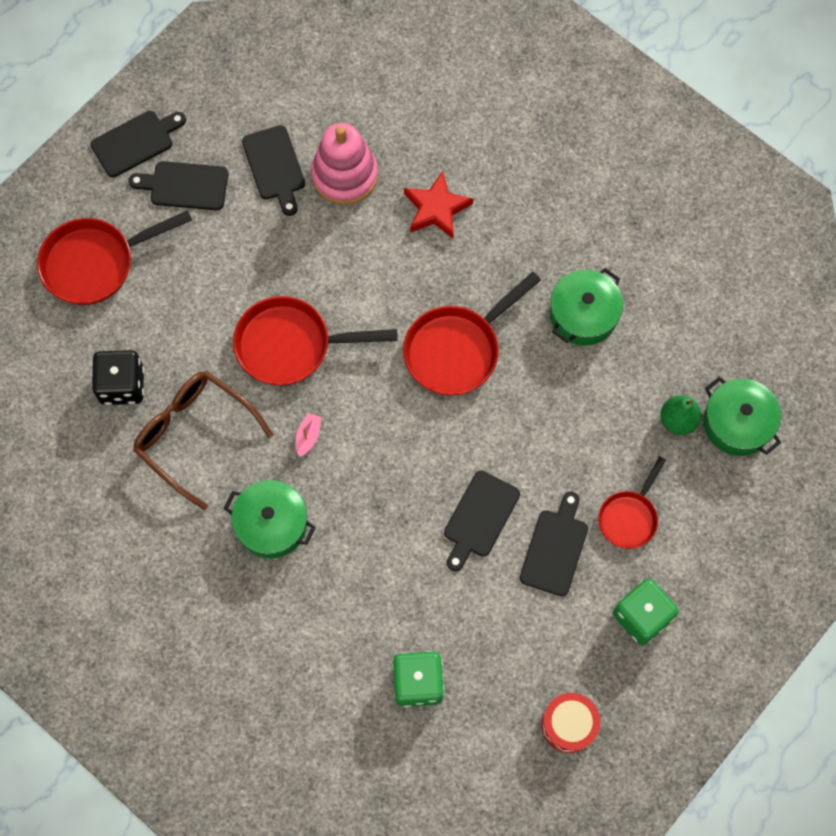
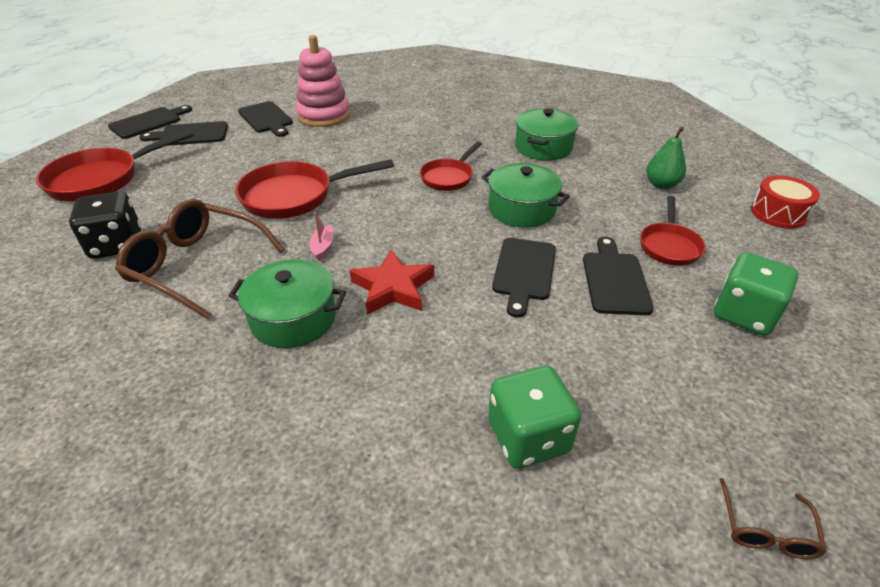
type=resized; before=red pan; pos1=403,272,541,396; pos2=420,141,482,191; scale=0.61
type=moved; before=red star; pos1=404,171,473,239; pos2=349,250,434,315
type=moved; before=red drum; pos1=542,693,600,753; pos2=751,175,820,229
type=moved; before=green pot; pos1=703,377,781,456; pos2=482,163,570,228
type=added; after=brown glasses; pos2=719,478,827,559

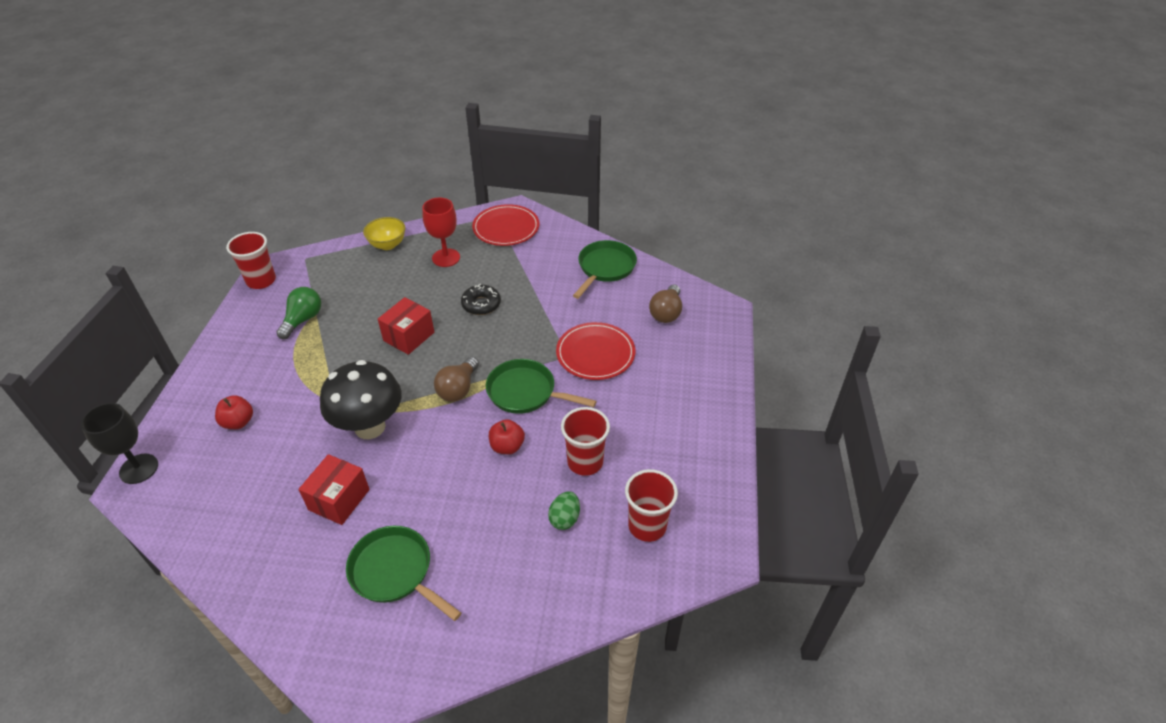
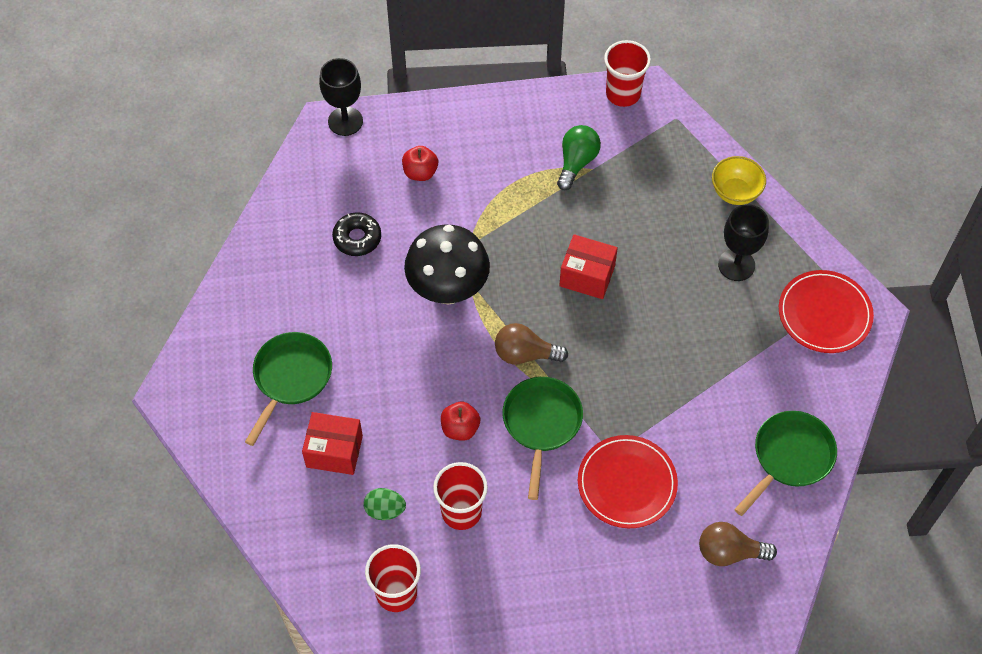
type=turned; before=green light bulb; pos1=276,287,321,339; pos2=557,125,601,190; turn=-75
type=moved; before=red box; pos1=299,454,370,525; pos2=302,412,363,475
type=recoloured; before=red goblet; after=black goblet; pos1=422,198,460,267; pos2=718,204,769,281
type=moved; before=black donut; pos1=461,284,501,315; pos2=332,212,381,256
type=turned; before=green pan; pos1=573,240,637,299; pos2=734,411,837,516; turn=-60

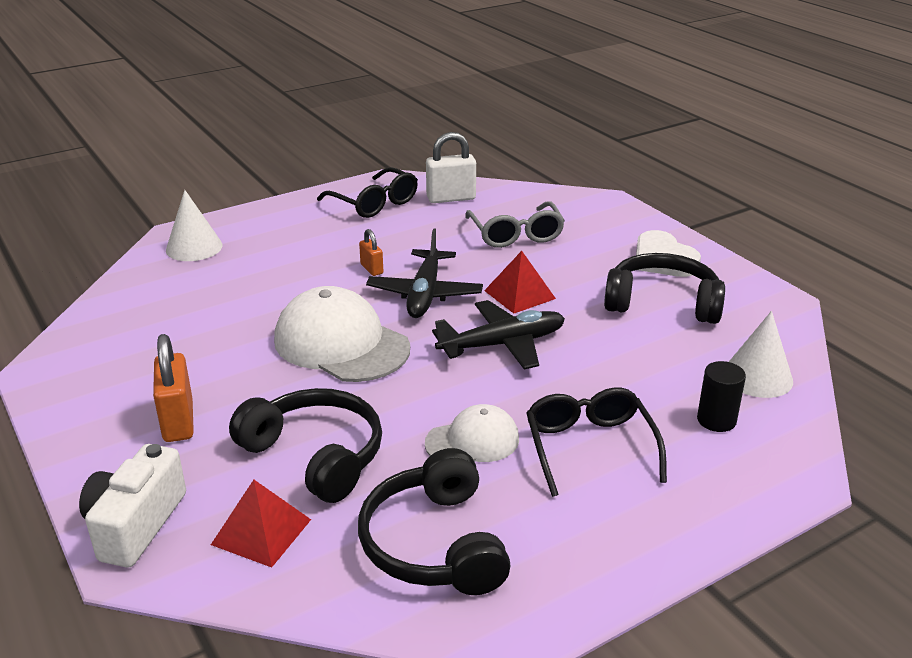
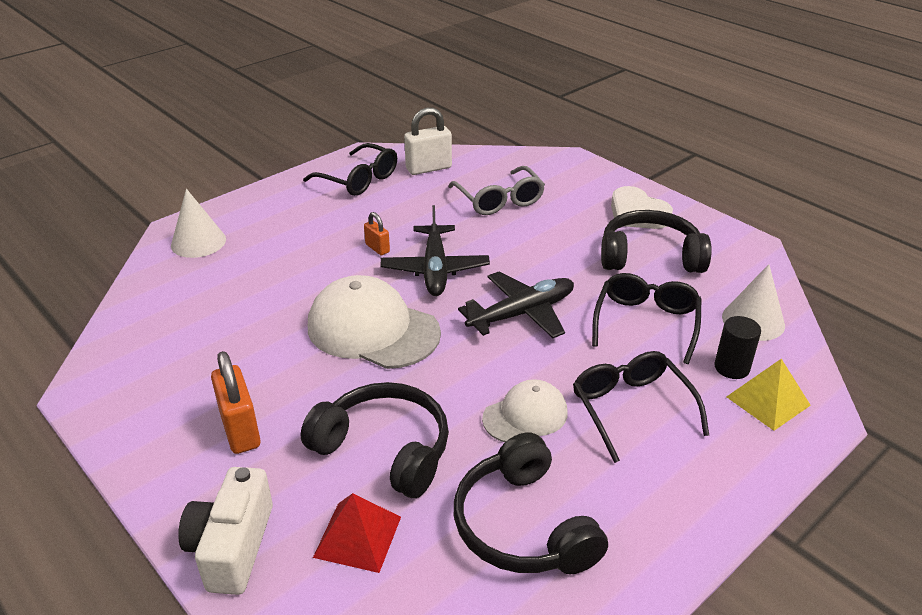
type=removed; before=red pyramid; pos1=484,251,556,314
type=added; after=black glasses; pos2=592,273,701,364
type=added; after=yellow pyramid; pos2=726,359,811,431

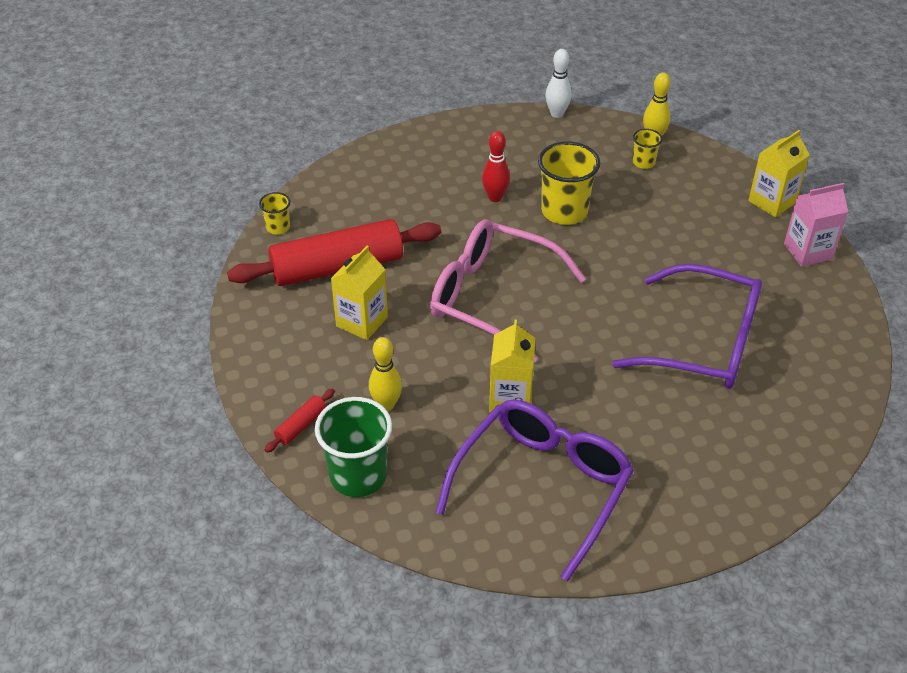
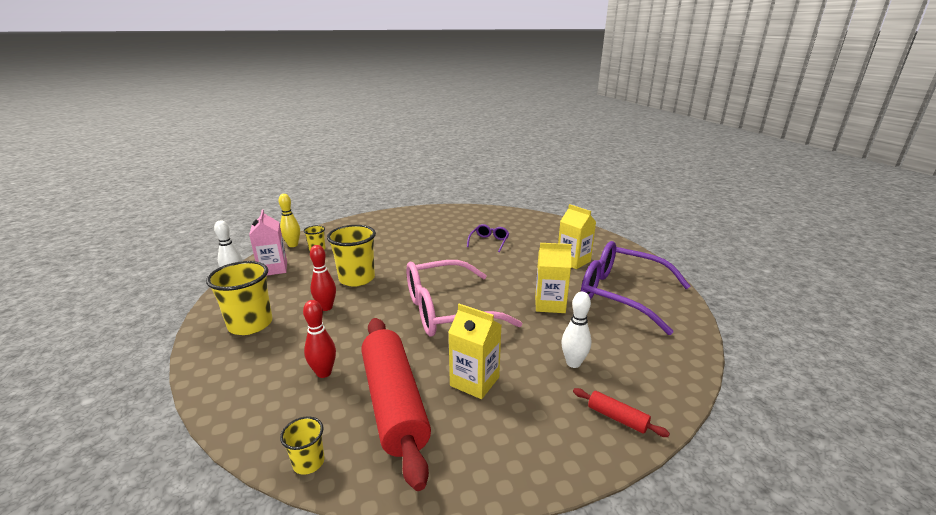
type=removed; before=green cup; pos1=315,397,392,497
type=recoloured; before=yellow bowling pin; after=white bowling pin; pos1=369,337,402,411; pos2=562,292,591,368
type=turned; before=pink glasses; pos1=430,219,586,362; pos2=406,260,522,337; turn=45
type=resized; before=purple glasses; pos1=612,263,762,389; pos2=467,224,509,253; scale=0.44
type=moved; before=yellow carton; pos1=748,130,810,217; pos2=558,204,596,269
type=moved; before=pink carton; pos1=784,183,848,267; pos2=249,209,287,276
type=added; after=yellow cup; pos2=206,261,273,335
type=added; after=red bowling pin; pos2=303,300,336,378

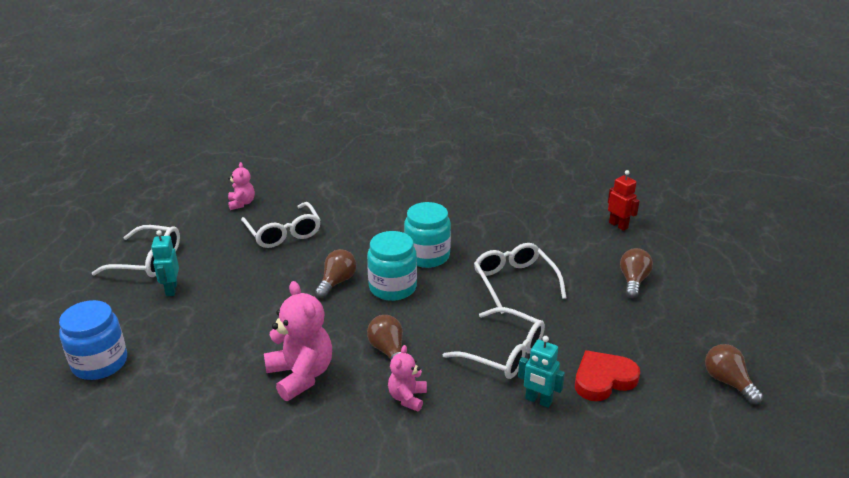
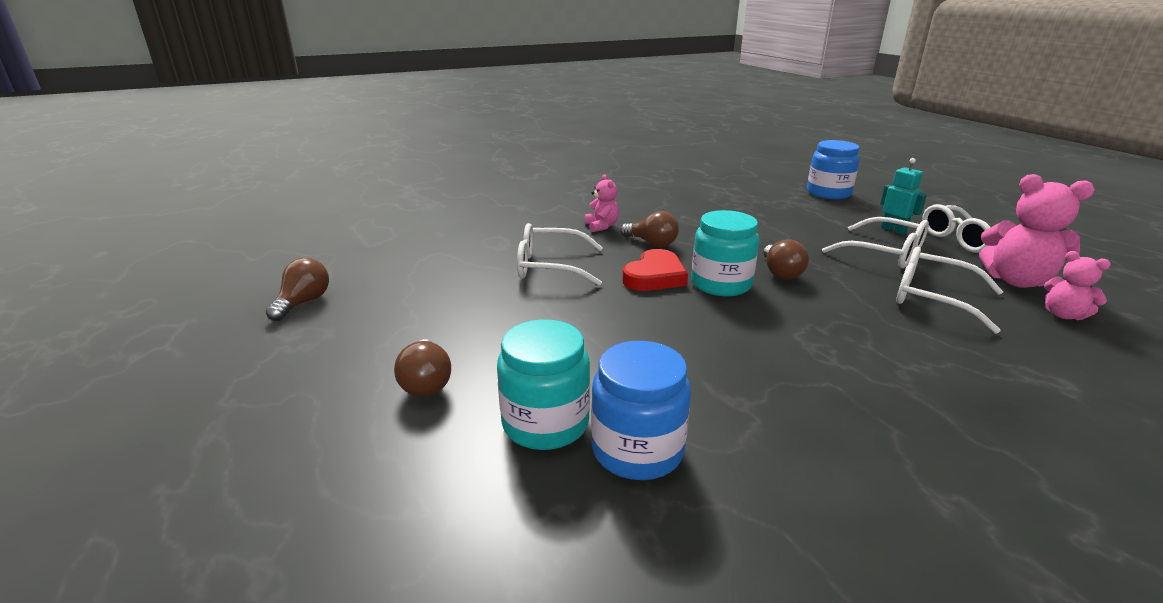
type=moved; before=pink teddy bear; pos1=264,281,332,401; pos2=979,174,1095,288
type=moved; before=turquoise jar; pos1=404,202,451,268; pos2=497,319,590,450
type=moved; before=white glasses; pos1=474,243,566,314; pos2=822,217,929,268
type=removed; before=turquoise robot; pos1=518,336,565,408
type=moved; before=red heart; pos1=575,350,640,401; pos2=623,249,688,291
type=removed; before=red robot; pos1=608,170,640,231
type=turned; before=brown light bulb; pos1=705,344,763,404; pos2=266,258,329,321; turn=-105
type=added; after=blue jar; pos2=591,341,691,480

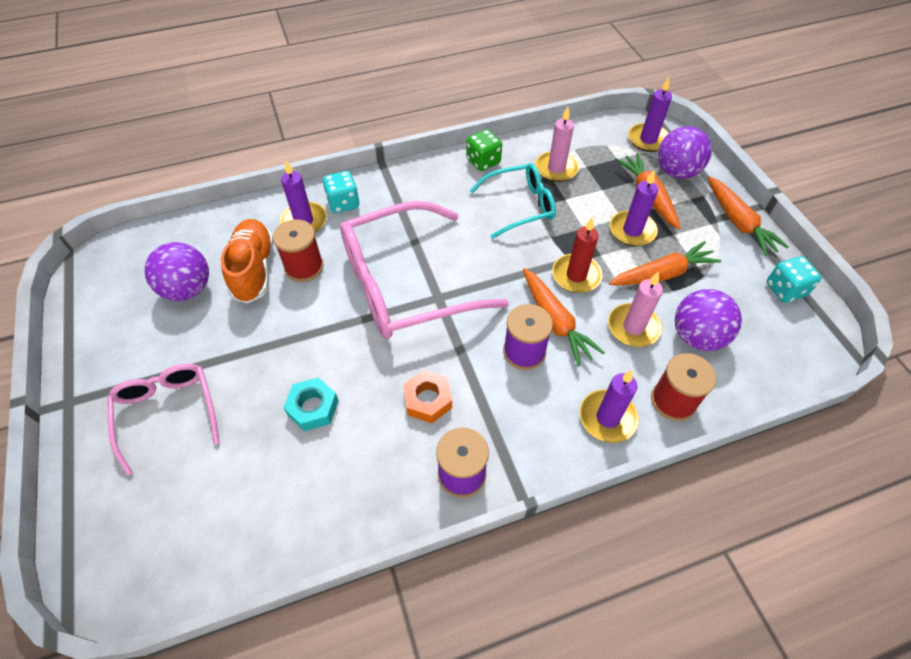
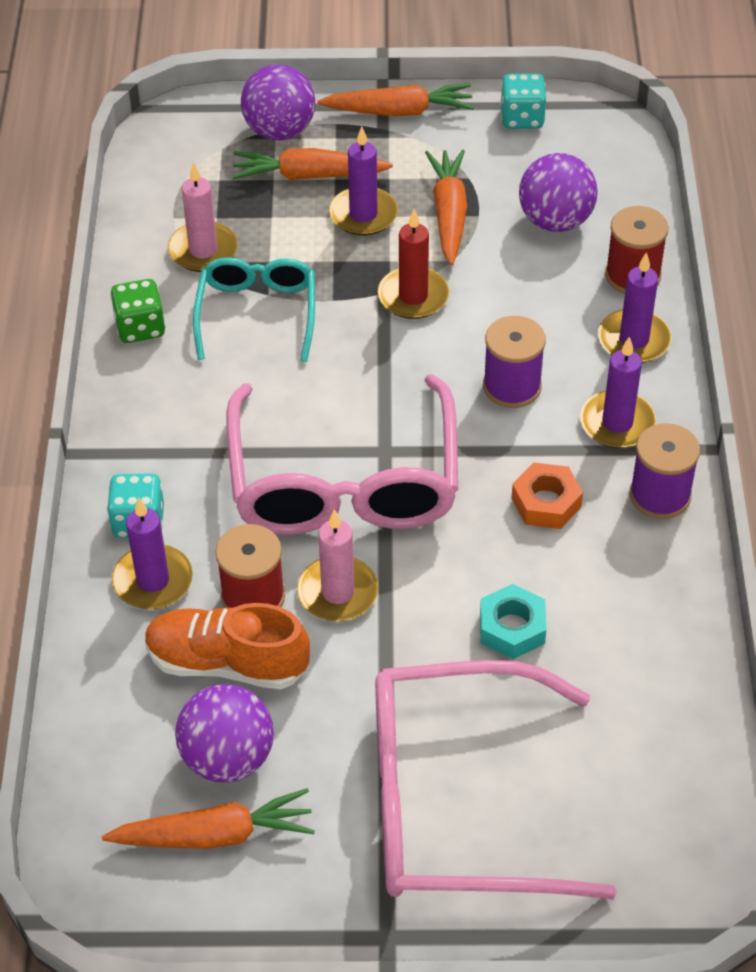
type=resized; before=pink glasses; pos1=107,364,220,475; pos2=375,660,617,899; scale=1.77
type=moved; before=orange carrot; pos1=523,268,605,367; pos2=102,788,315,849
type=moved; before=pink candle; pos1=608,271,663,347; pos2=297,509,378,621
type=moved; before=purple candle; pos1=628,77,672,152; pos2=580,337,656,448

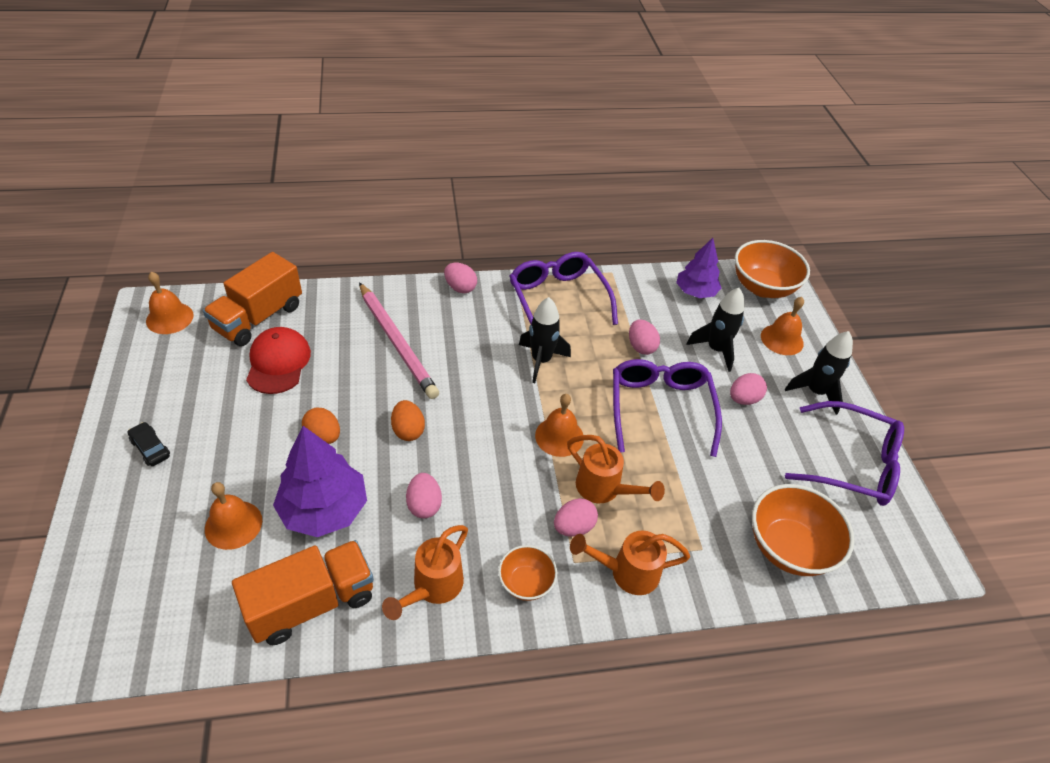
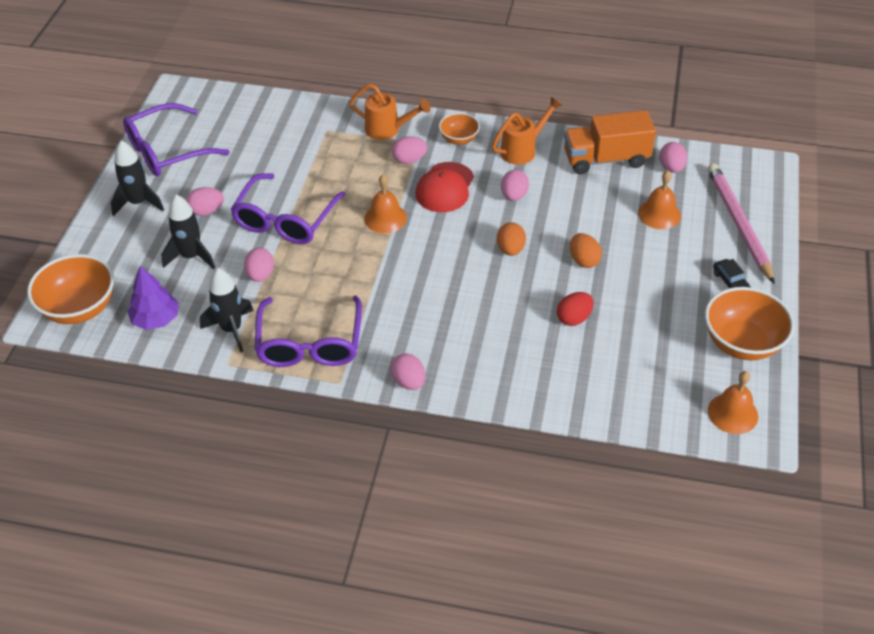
type=removed; before=orange truck; pos1=203,252,302,346
type=moved; before=red cap; pos1=246,327,311,394; pos2=416,162,474,212
type=removed; before=purple tree; pos1=273,426,367,537
type=moved; before=pink pencil; pos1=359,282,439,399; pos2=708,163,775,284
type=moved; before=black rocket; pos1=519,297,571,383; pos2=200,268,254,352
type=removed; before=orange watering can; pos1=567,435,665,503
type=moved; before=orange bowl; pos1=752,484,854,576; pos2=705,287,794,360
type=removed; before=orange bell; pos1=761,297,804,355
type=turned; before=purple glasses; pos1=785,401,904,506; pos2=123,103,230,176; turn=-75
type=added; after=red egg; pos2=557,292,594,326
type=added; after=pink egg; pos2=659,142,687,173

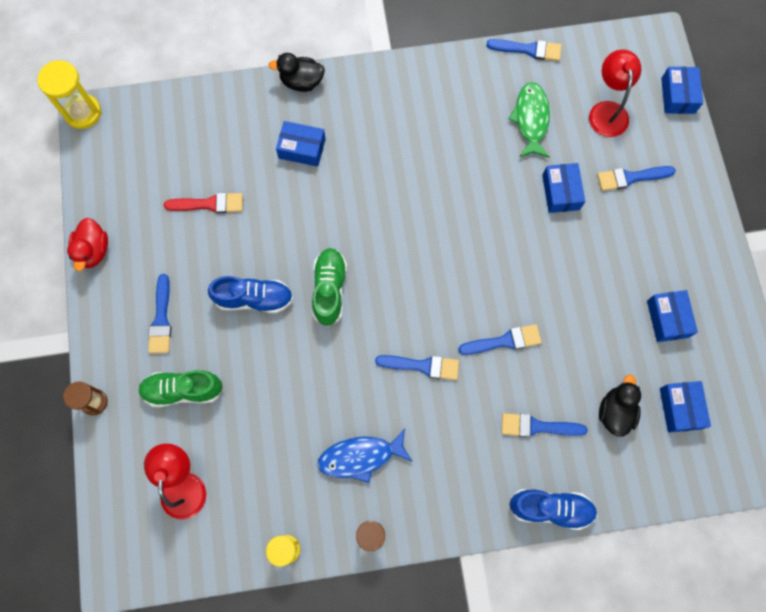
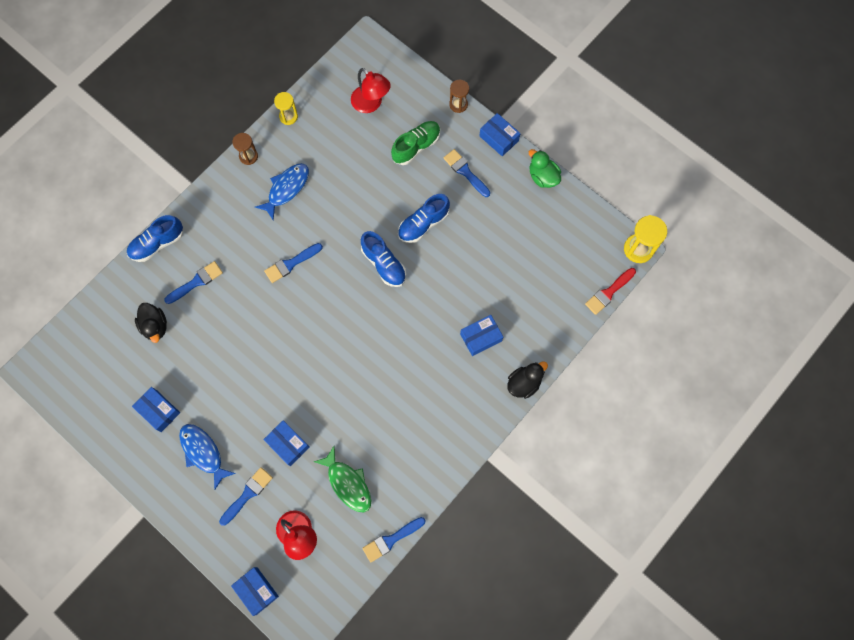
type=recoloured; before=red duck; after=green duck; pos1=67,218,108,271; pos2=529,149,561,188
type=moved; before=red brush; pos1=164,193,243,213; pos2=585,268,636,315
type=recoloured; before=green shoe; after=blue shoe; pos1=312,248,347,327; pos2=361,231,406,287
type=removed; before=blue brush; pos1=458,324,542,355
type=moved; before=blue box; pos1=660,381,711,433; pos2=479,113,520,156
type=added; after=blue fish; pos2=179,424,236,490

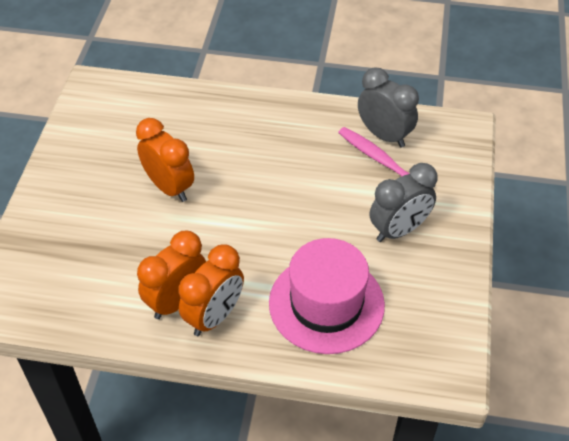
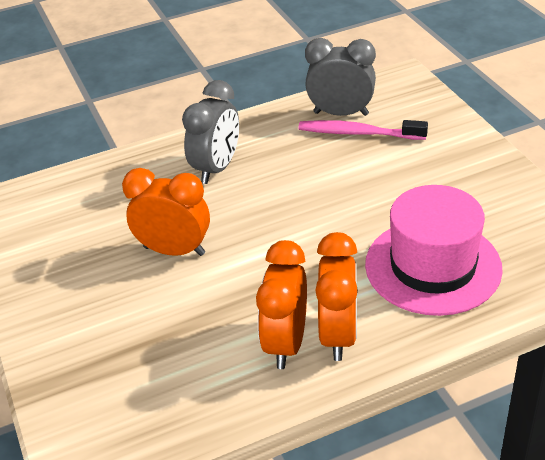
type=moved; before=grey clock; pos1=370,163,438,242; pos2=182,80,239,184

